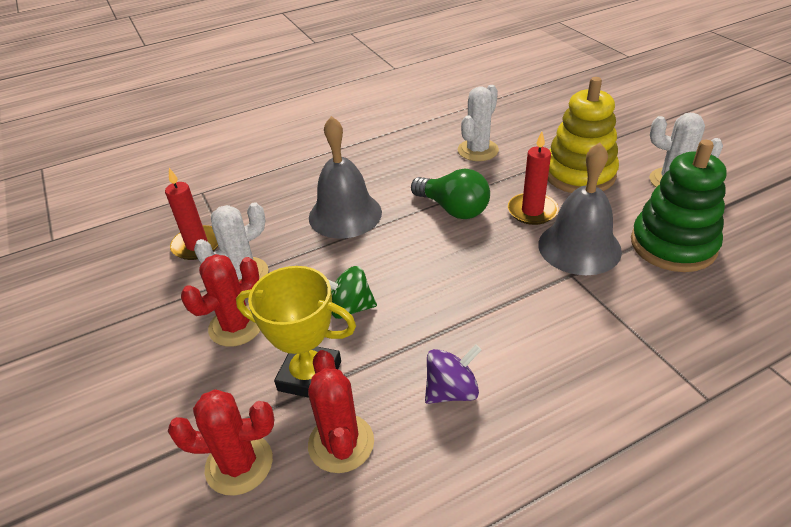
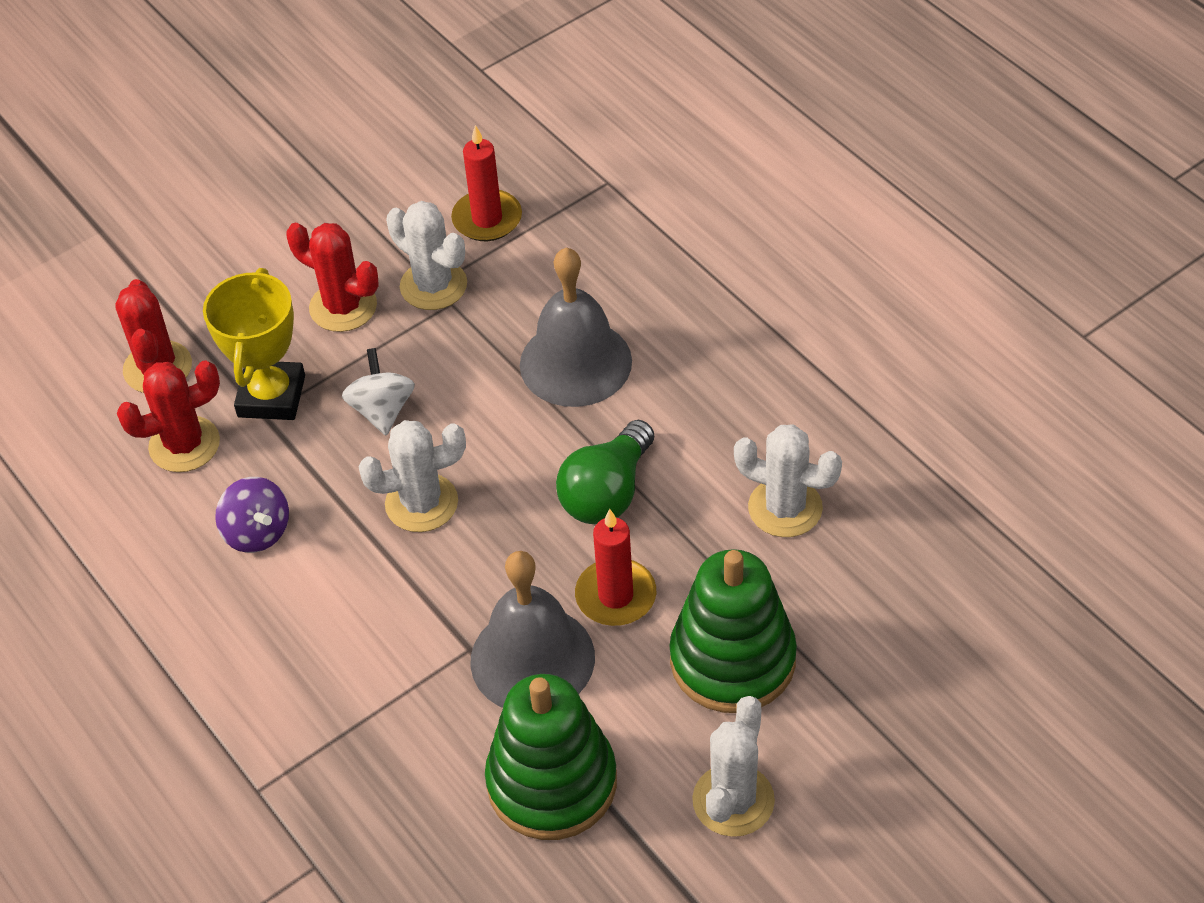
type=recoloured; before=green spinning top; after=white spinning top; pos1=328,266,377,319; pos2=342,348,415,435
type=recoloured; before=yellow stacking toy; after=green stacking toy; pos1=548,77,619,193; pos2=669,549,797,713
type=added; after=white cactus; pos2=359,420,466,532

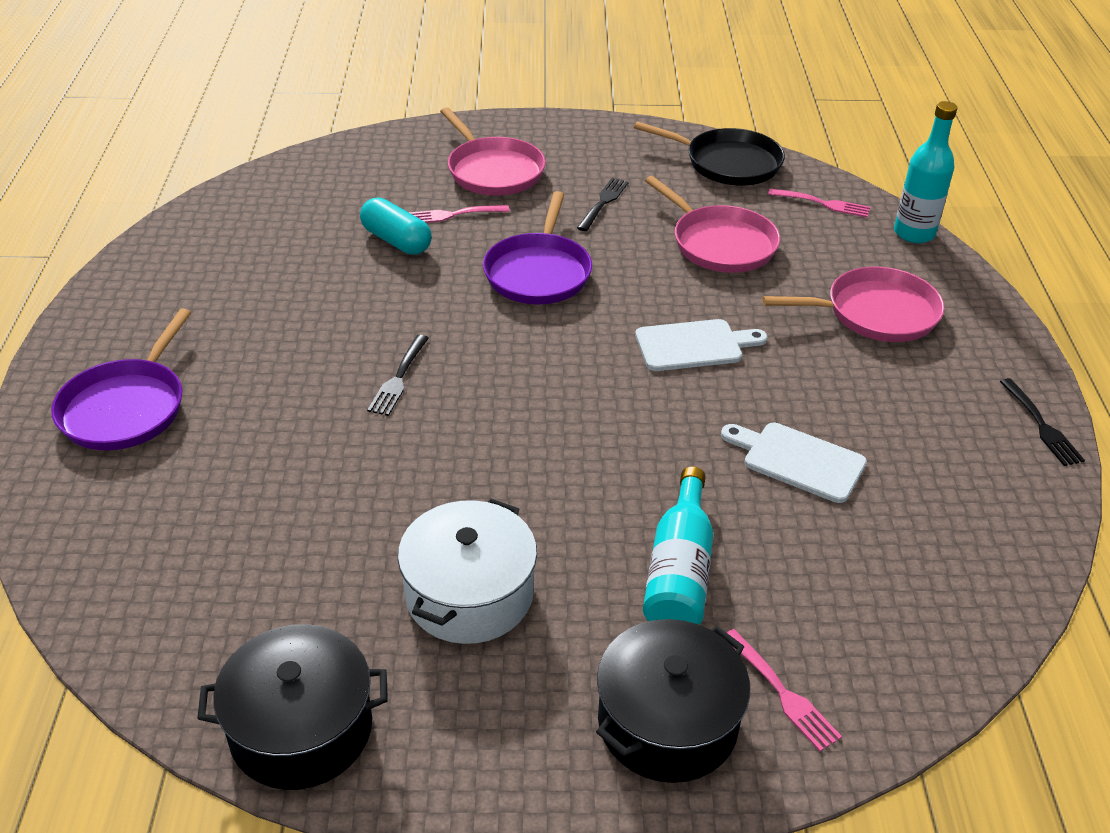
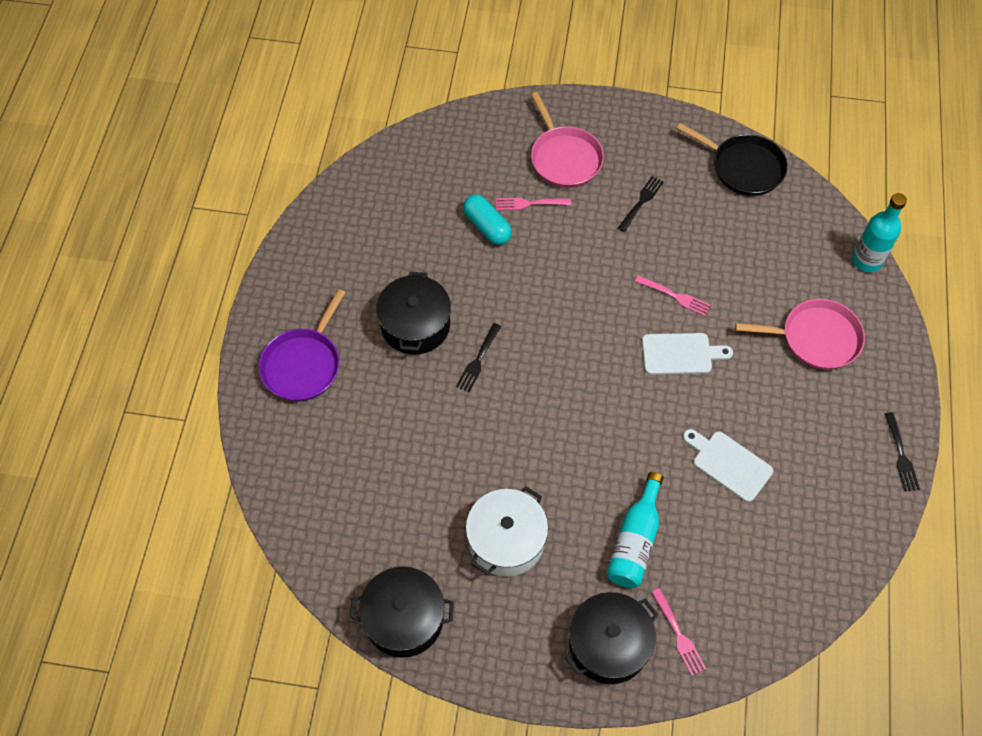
type=removed; before=purple pan; pos1=483,191,592,304
type=removed; before=pink pan; pos1=645,176,780,273
type=moved; before=pink fork; pos1=768,188,870,217; pos2=635,275,711,316
type=added; after=black pot; pos2=376,272,451,355

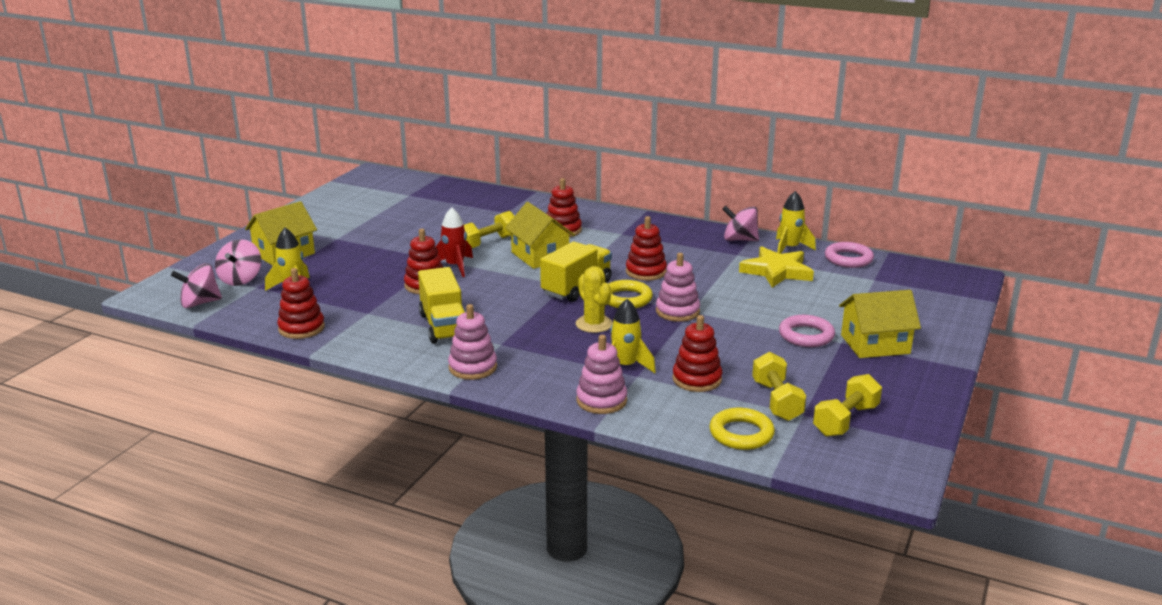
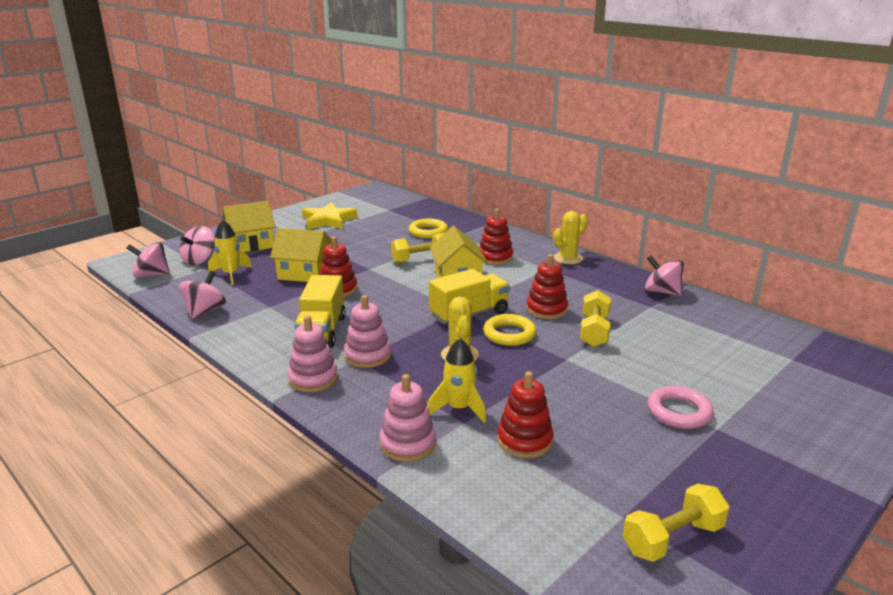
type=replaced; before=red stacking toy; after=pink spinning top; pos1=277,268,325,339; pos2=179,271,226,319
type=removed; before=red rocket; pos1=436,207,473,277
type=moved; before=pink stacking toy; pos1=656,253,700,322; pos2=344,295,391,368
type=moved; before=yellow ring; pos1=709,408,775,450; pos2=409,219,448,238
type=moved; before=yellow star; pos1=739,246,814,288; pos2=302,202,358,229
type=moved; before=yellow dumbbell; pos1=752,352,806,421; pos2=580,290,611,347
type=removed; before=yellow rocket; pos1=776,191,816,254
type=removed; before=pink ring; pos1=825,242,874,268
type=moved; before=yellow house; pos1=839,290,921,358; pos2=270,228,332,282
type=added; after=yellow cactus; pos2=553,211,588,264

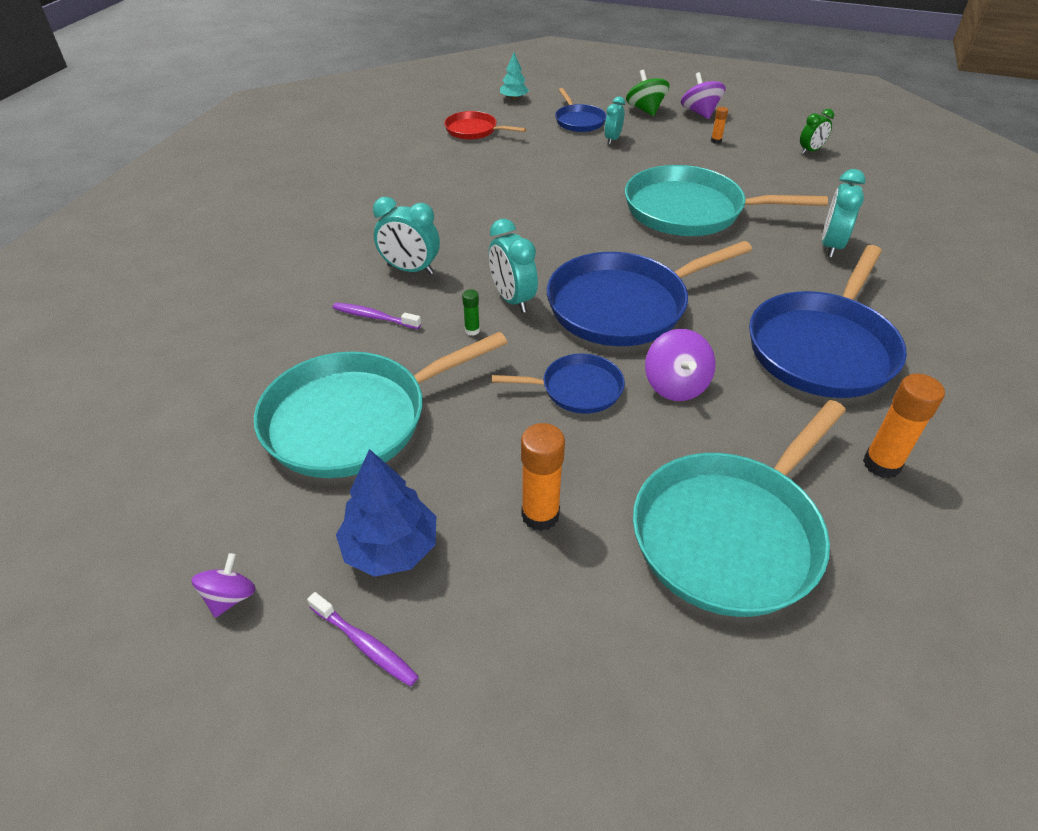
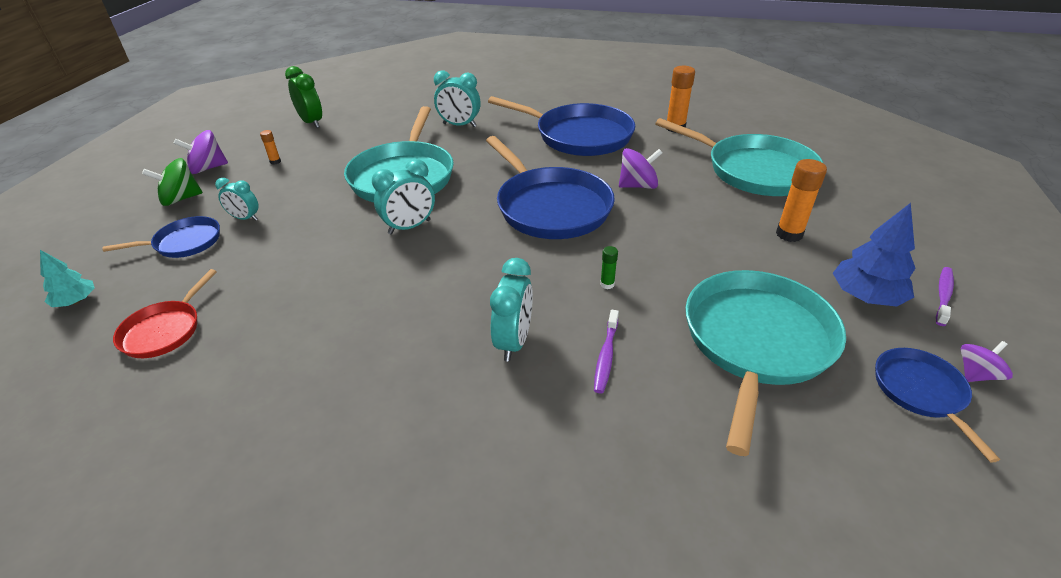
type=turned; before=purple spinning top; pos1=192,553,256,618; pos2=961,341,1013,382; turn=135
type=turned; before=turquoise pan; pos1=254,332,508,478; pos2=685,270,846,456; turn=-120
type=moved; before=turquoise clock; pos1=489,219,538,313; pos2=372,159,435,234
type=moved; before=blue pan; pos1=492,353,625,414; pos2=875,348,1000,463
type=resized; before=green clock; pos1=800,109,834,154; pos2=285,66,322,128; scale=1.53

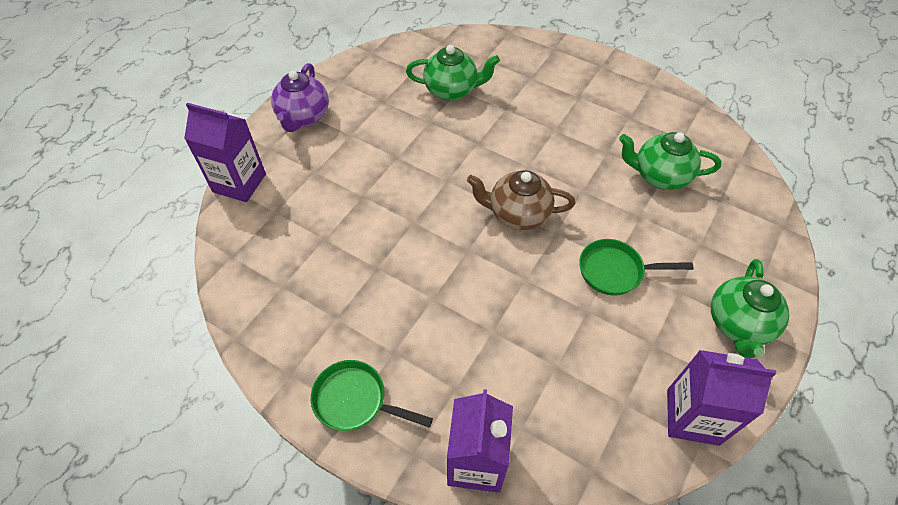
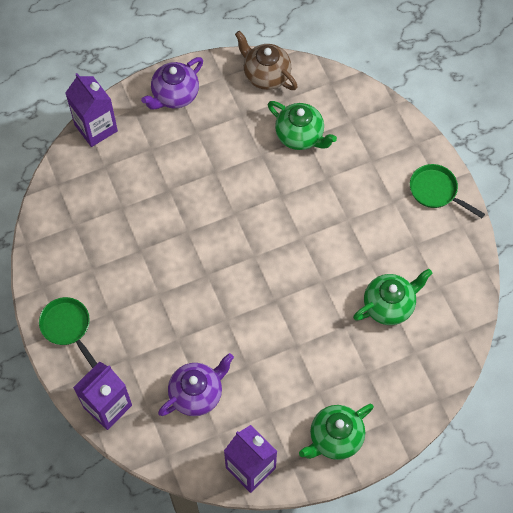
type=moved; before=brown teapot; pos1=467,170,575,230; pos2=235,31,298,90
type=moved; before=green pan; pos1=579,239,693,296; pos2=410,164,485,218
type=turned; before=green teapot; pos1=619,132,721,190; pos2=353,268,432,325; turn=105
type=added; after=purple teapot; pos2=158,353,234,416

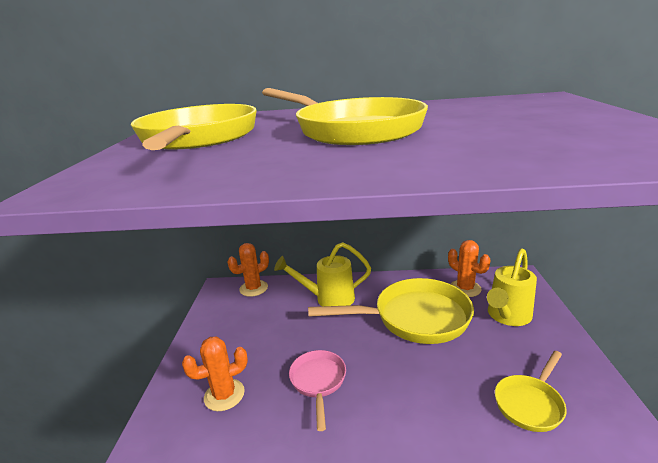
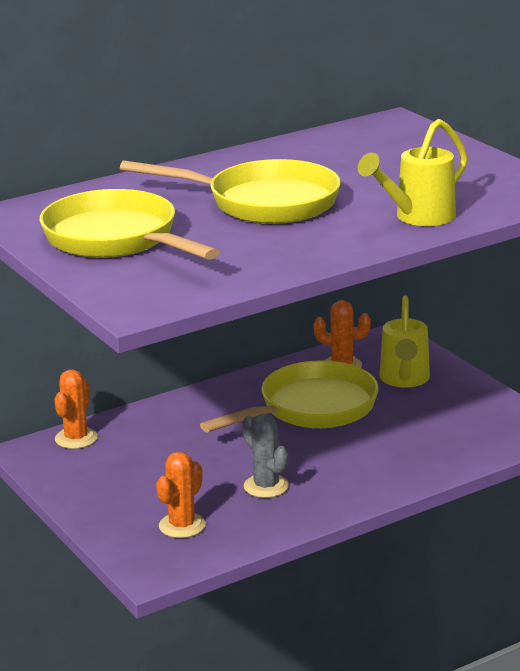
type=moved; before=yellow watering can; pos1=274,242,371,306; pos2=358,119,468,226
type=replaced; before=pink pan; after=grey cactus; pos1=289,350,346,431; pos2=242,414,289,498
type=removed; before=yellow pan; pos1=495,351,567,432

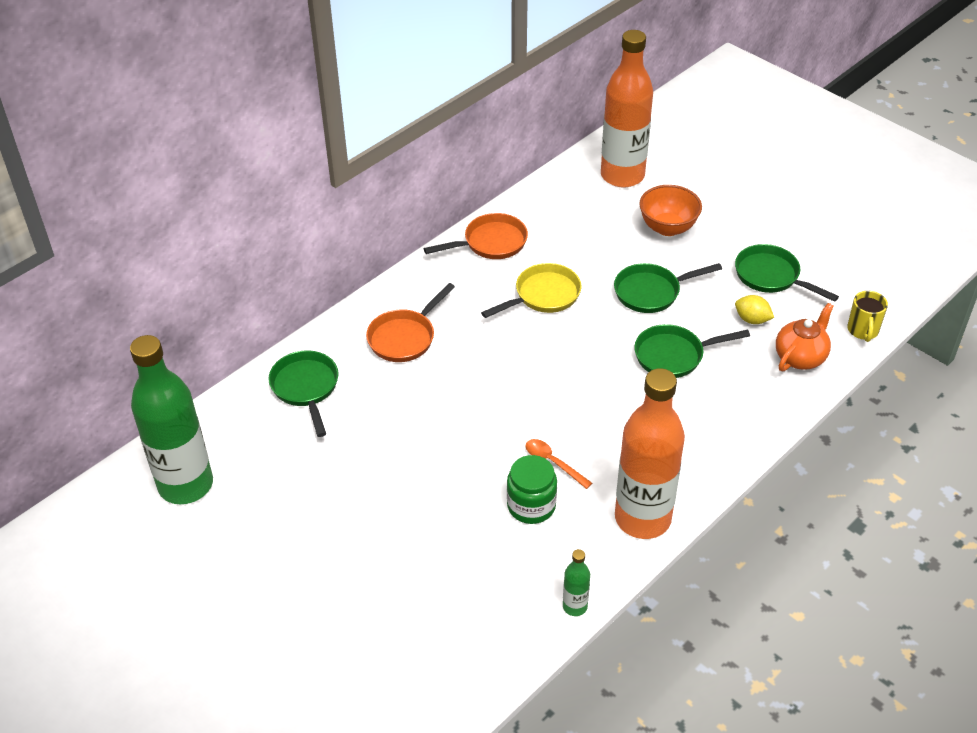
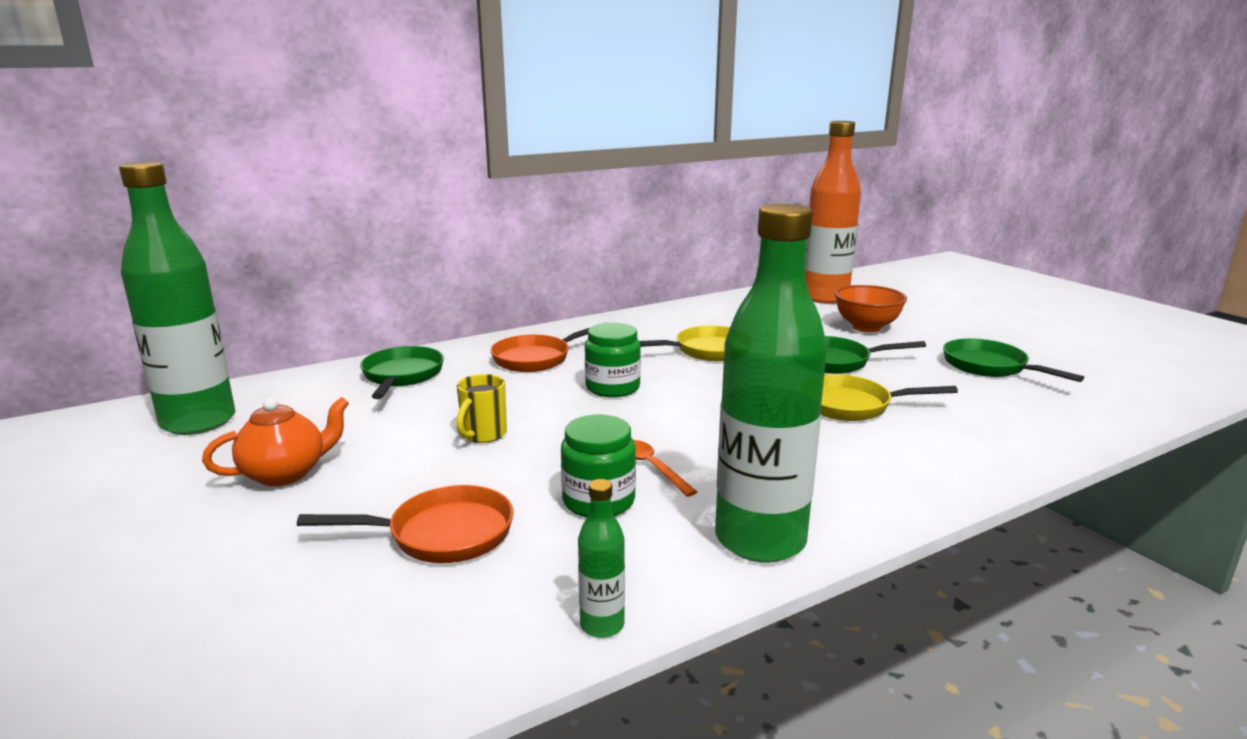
type=moved; before=orange pan; pos1=424,213,528,259; pos2=297,485,514,563
type=recoloured; before=orange bottle; after=green bottle; pos1=615,368,685,539; pos2=715,204,827,563
type=recoloured; before=green pan; after=yellow pan; pos1=634,324,750,378; pos2=821,374,958,421
type=removed; before=yellow lemon; pos1=735,295,774,324
type=moved; before=orange teapot; pos1=776,303,834,371; pos2=202,397,349,486
type=moved; before=yellow mug; pos1=847,291,888,342; pos2=456,374,507,443
type=added; after=green jar; pos2=585,322,641,397

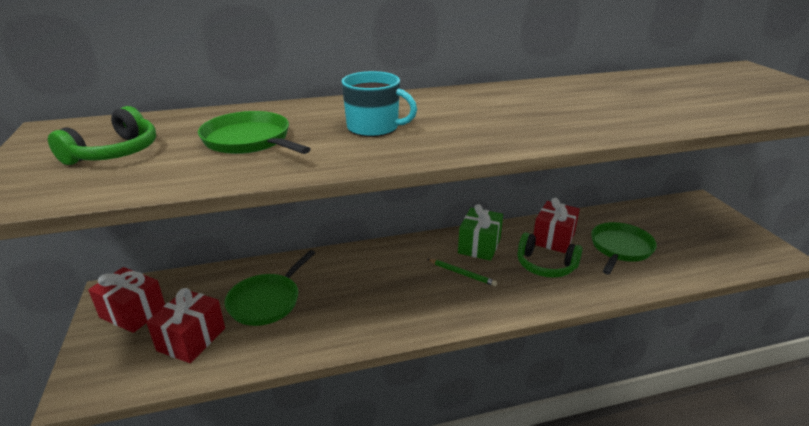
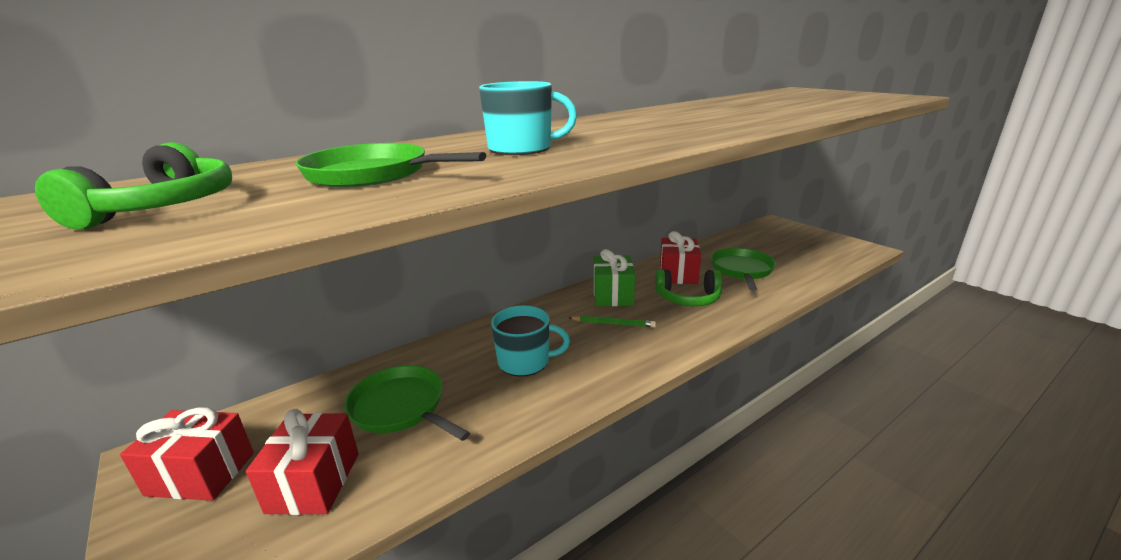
type=turned; before=green pan; pos1=225,250,315,326; pos2=344,365,470,441; turn=120
type=added; after=turquoise mug; pos2=491,305,570,377

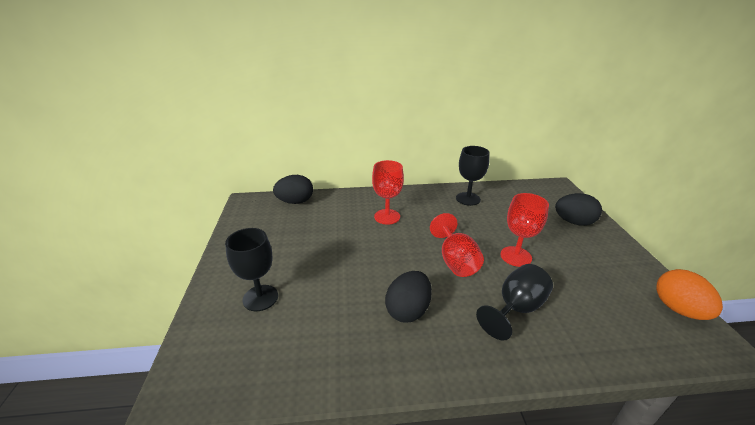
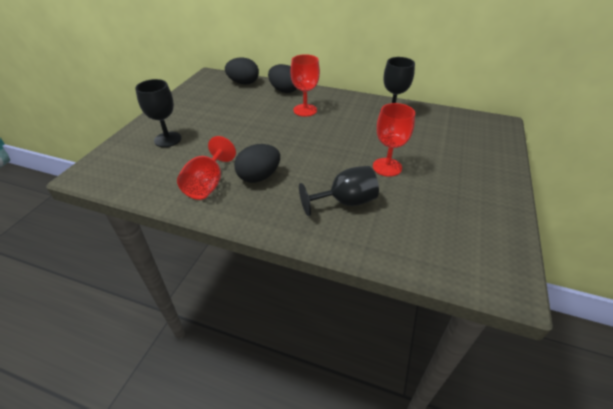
type=moved; before=red goblet; pos1=430,213,484,277; pos2=177,136,236,200
type=moved; before=black egg; pos1=555,193,602,226; pos2=268,64,297,93
type=removed; before=orange egg; pos1=656,269,723,320

